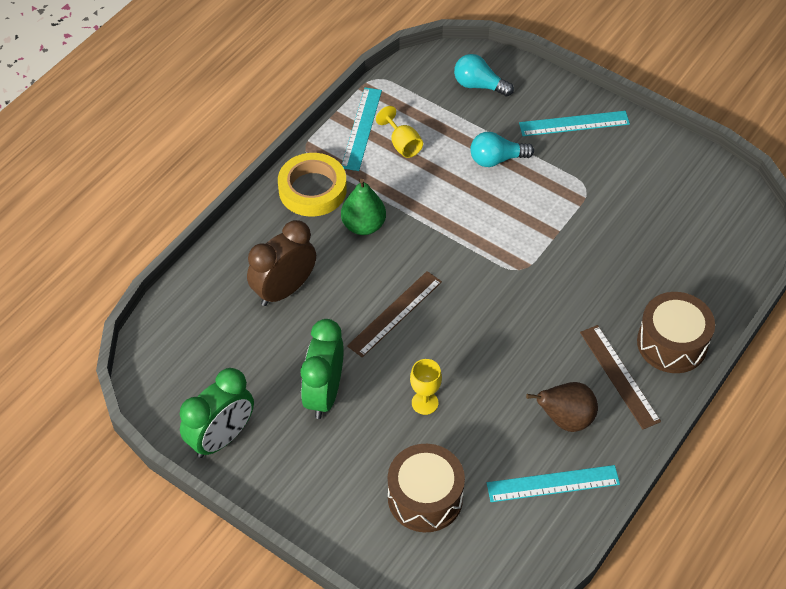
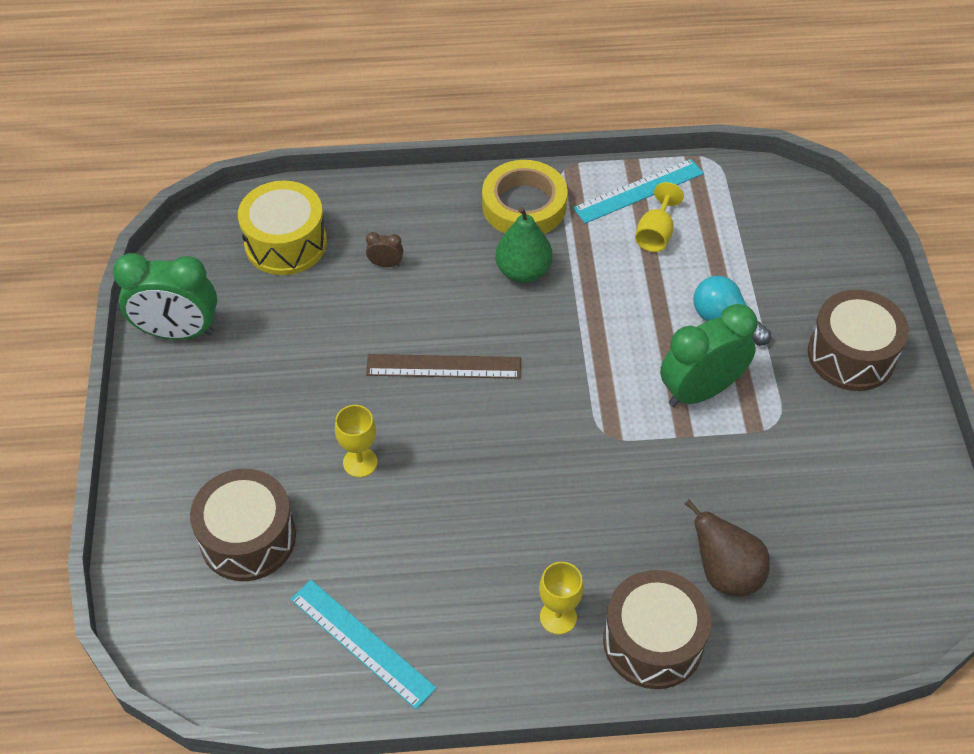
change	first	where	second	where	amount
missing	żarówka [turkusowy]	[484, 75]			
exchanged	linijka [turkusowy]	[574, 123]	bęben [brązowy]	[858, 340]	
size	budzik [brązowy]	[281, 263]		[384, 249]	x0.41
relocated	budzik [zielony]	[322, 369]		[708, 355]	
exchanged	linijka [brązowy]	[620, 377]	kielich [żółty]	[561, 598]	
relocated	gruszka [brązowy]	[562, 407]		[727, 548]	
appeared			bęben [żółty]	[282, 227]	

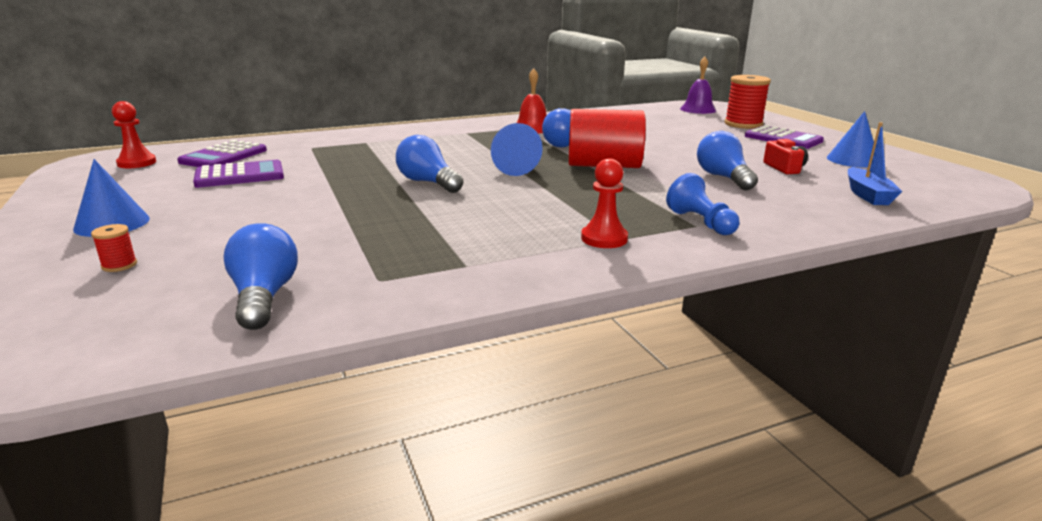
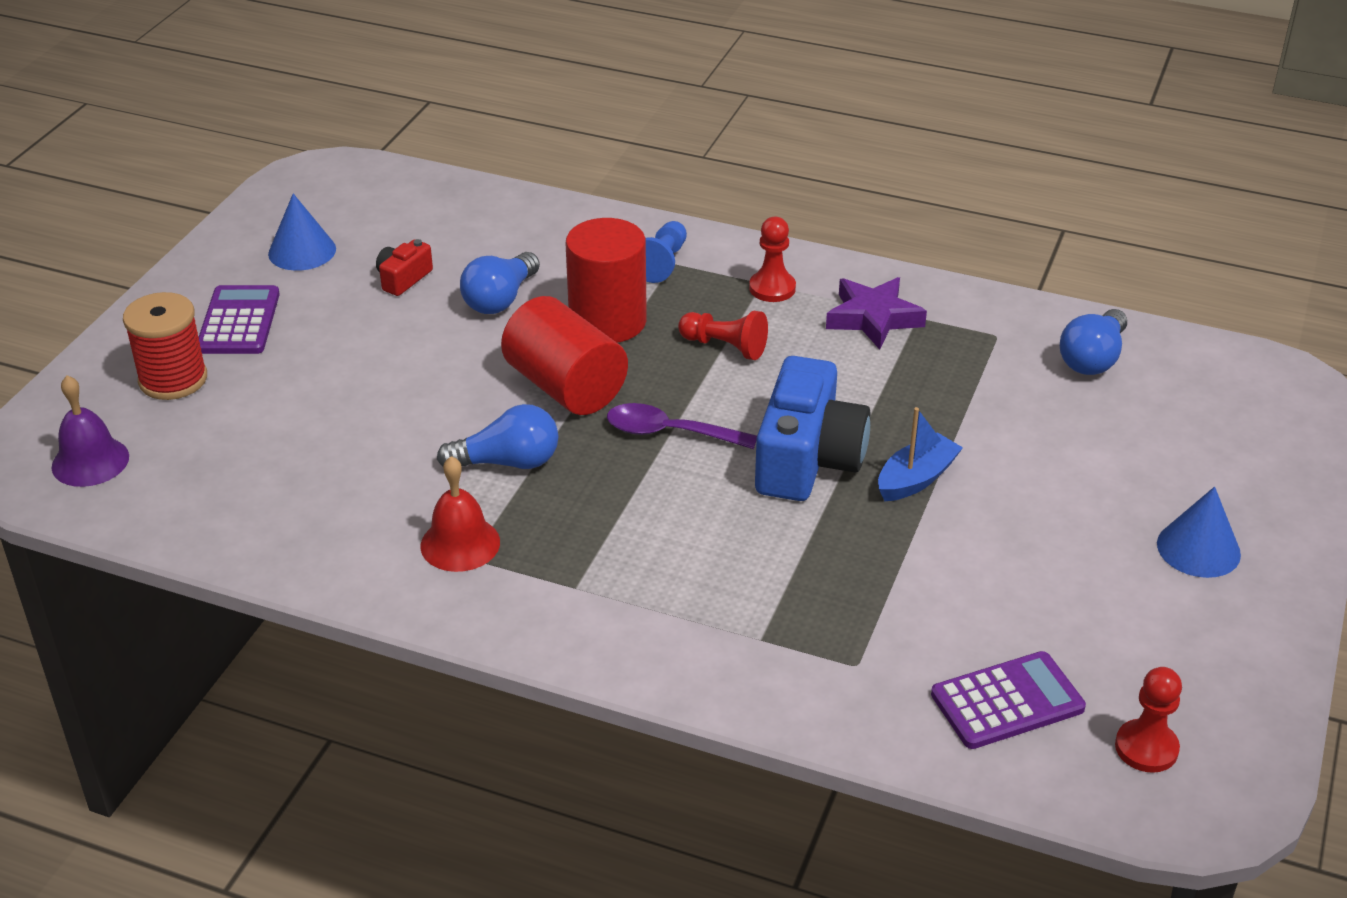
change	first	where	second	where	amount
relocated	łódka [niebieski]	[875, 163]		[920, 454]	
exchanged	stożek [niebieski]	[517, 149]	łyżka [fioletowy]	[682, 426]	
exchanged	żarówka [niebieski]	[429, 164]	aparat fotograficzny [niebieski]	[812, 428]	
missing	kalkulator [fioletowy]	[238, 174]			
missing	szpulka [czerwony]	[114, 248]			
appeared			walec [czerwony]	[606, 280]	
appeared			gwiazda [fioletowy]	[876, 313]	
appeared			pionek [czerwony]	[723, 335]	

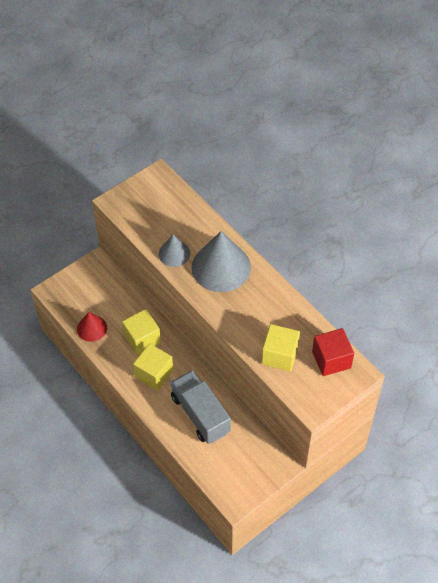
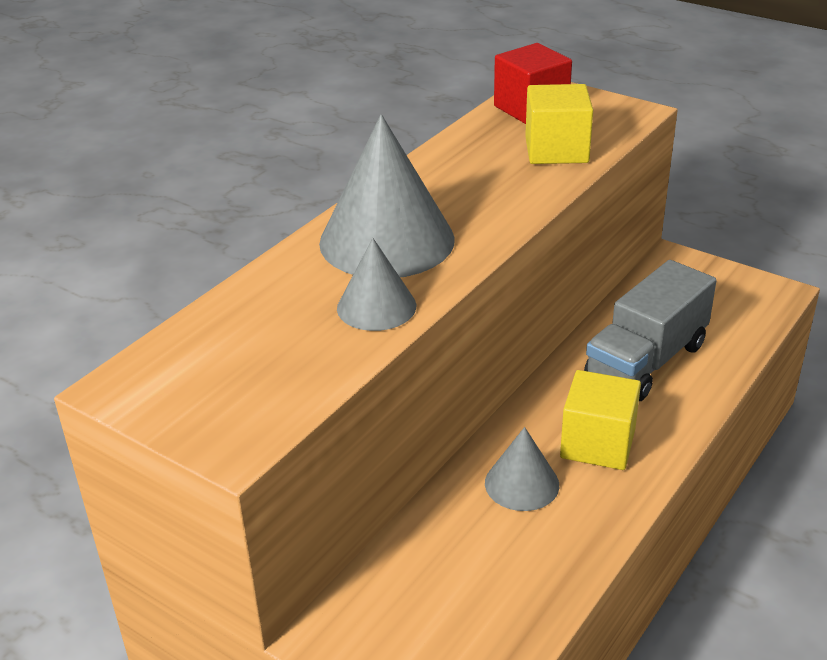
change	first	where	second	where	amount
exchanged	sześcian [żółty]	[141, 332]	stożek [szary]	[522, 469]	
missing	stożek [czerwony]	[92, 327]			

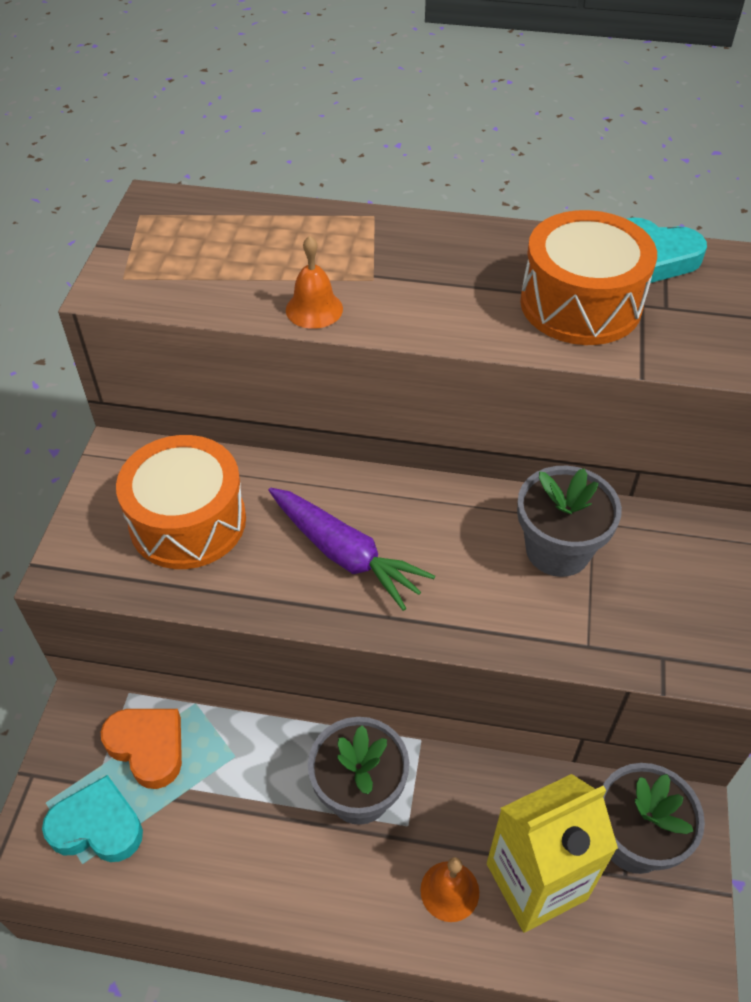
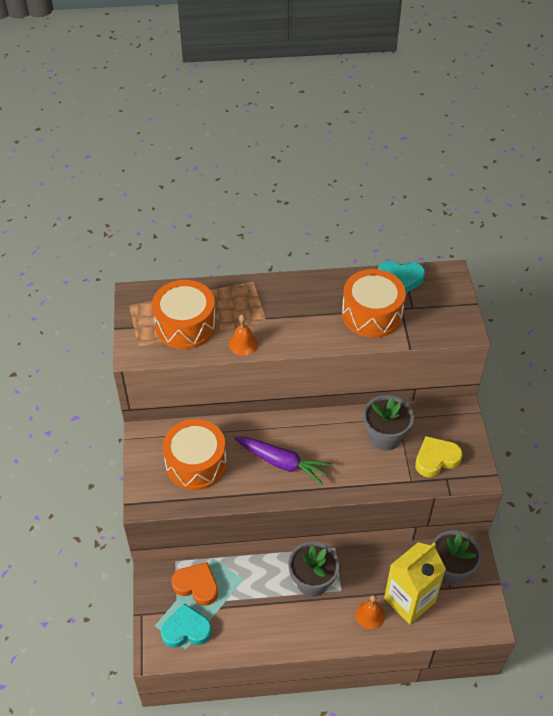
change	first	where	second	where	amount
appeared			bęben [pomarańczowy]	[184, 314]	
appeared			serce [żółty]	[438, 456]	

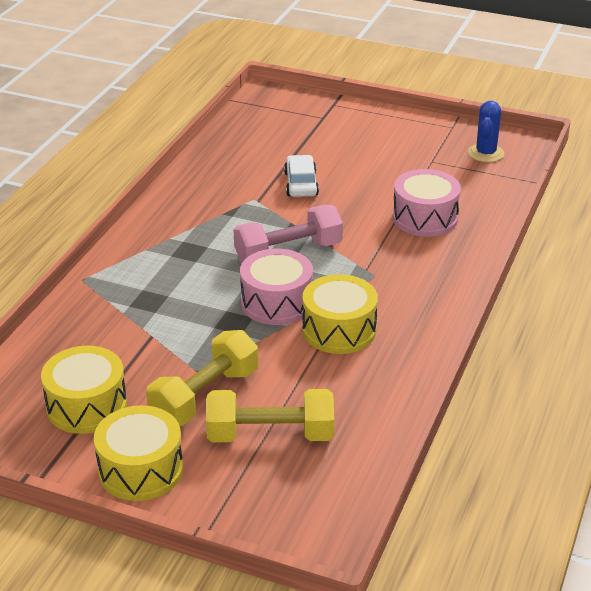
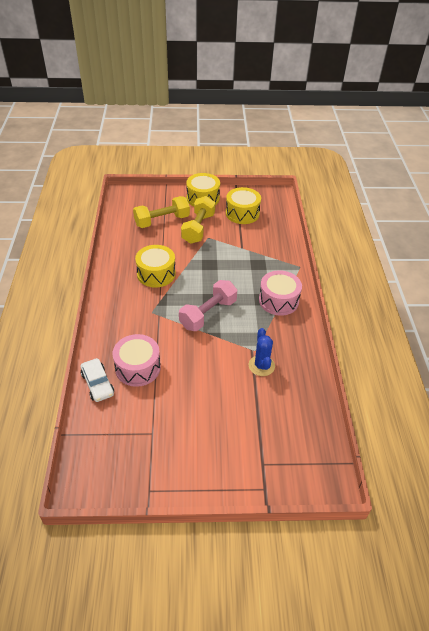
change	first	where	second	where	amount
relocated	kaktus [niebieski]	[486, 131]		[262, 352]	
relocated	samochód [biały]	[301, 176]		[97, 380]	
relocated	bęben [różowy]	[276, 287]		[280, 293]	

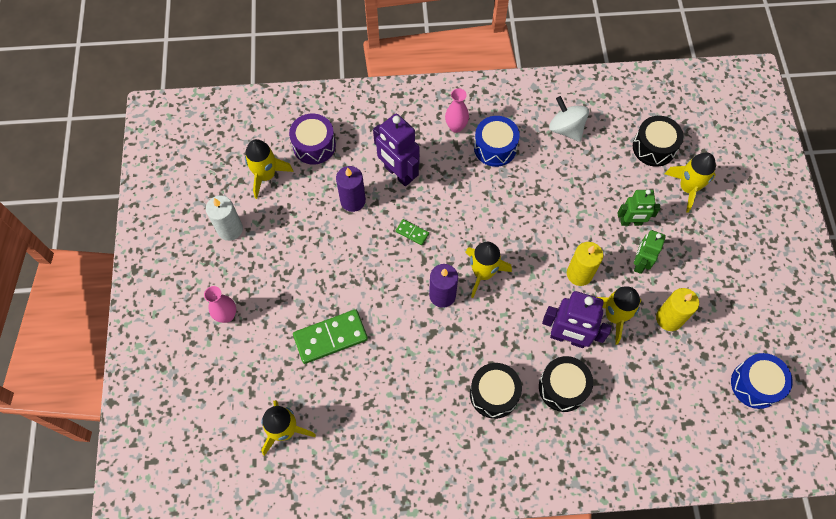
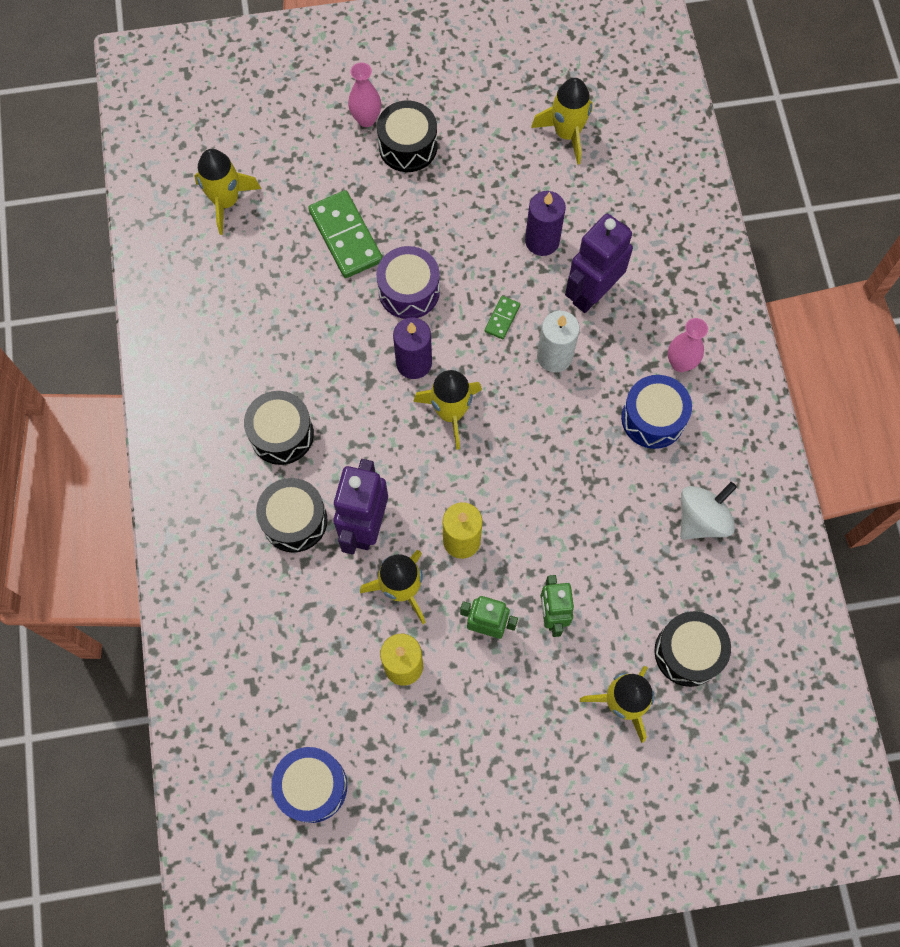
change	first	where	second	where	amount
relocated	bęben [fioletowy]	[312, 139]		[408, 282]	
relocated	świeca [biały]	[224, 218]		[558, 341]	
appeared			bęben [czarny]	[407, 136]	

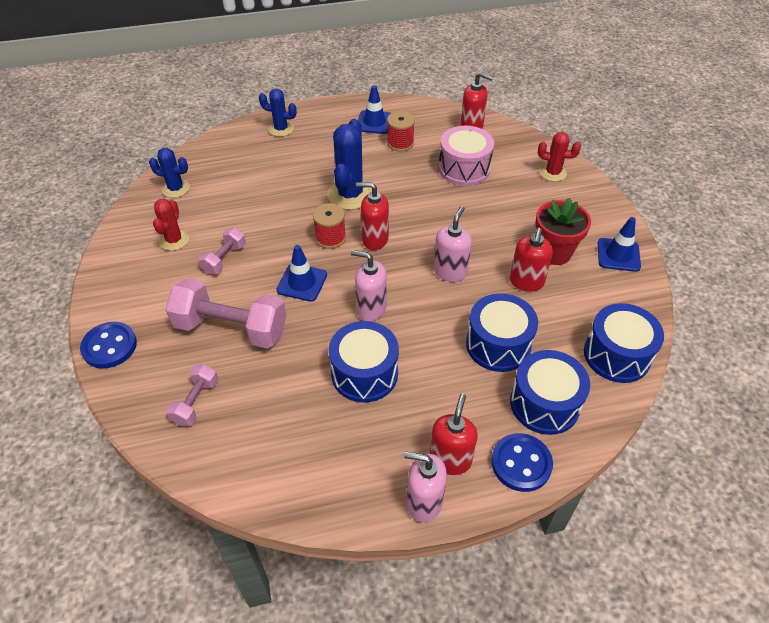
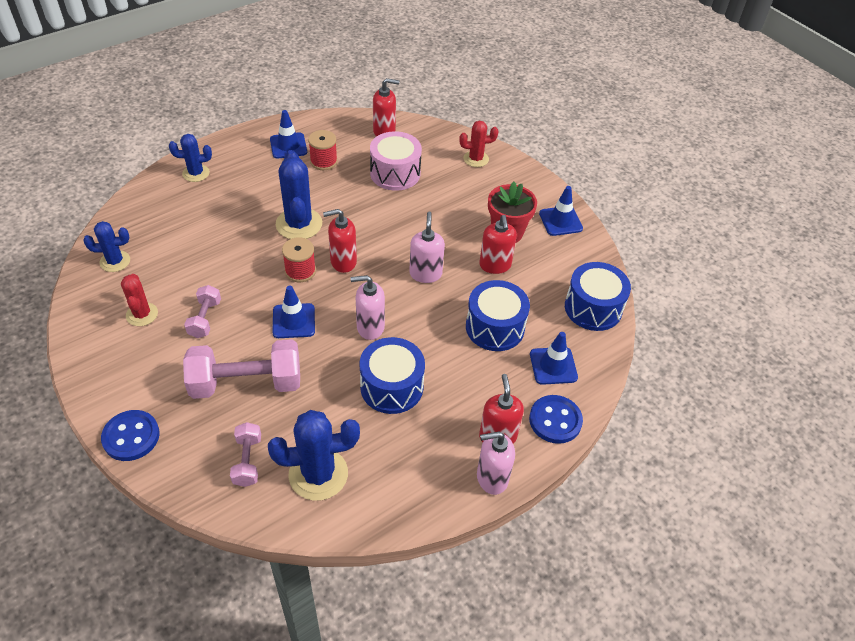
change	first	where	second	where	amount
exchanged	bęben [niebieski]	[550, 392]	pachołek [niebieski]	[554, 358]	
appeared			kaktus [niebieski]	[314, 455]	

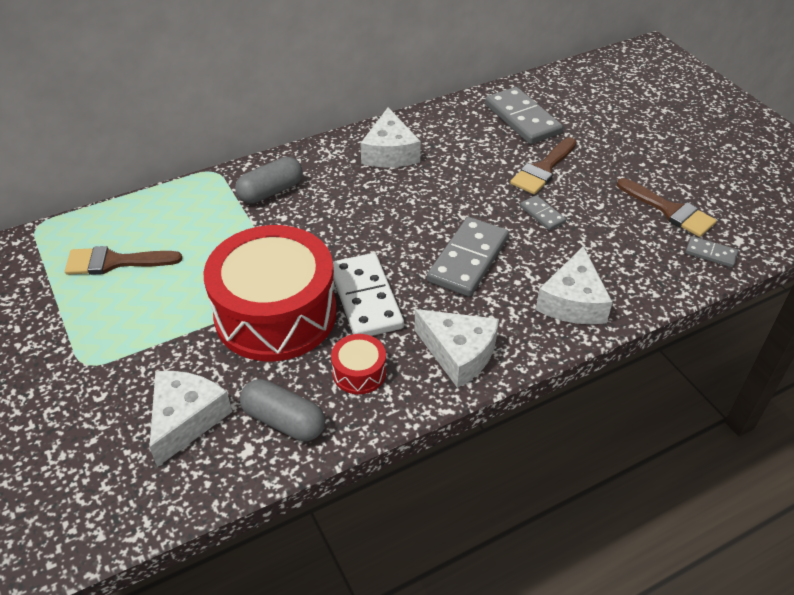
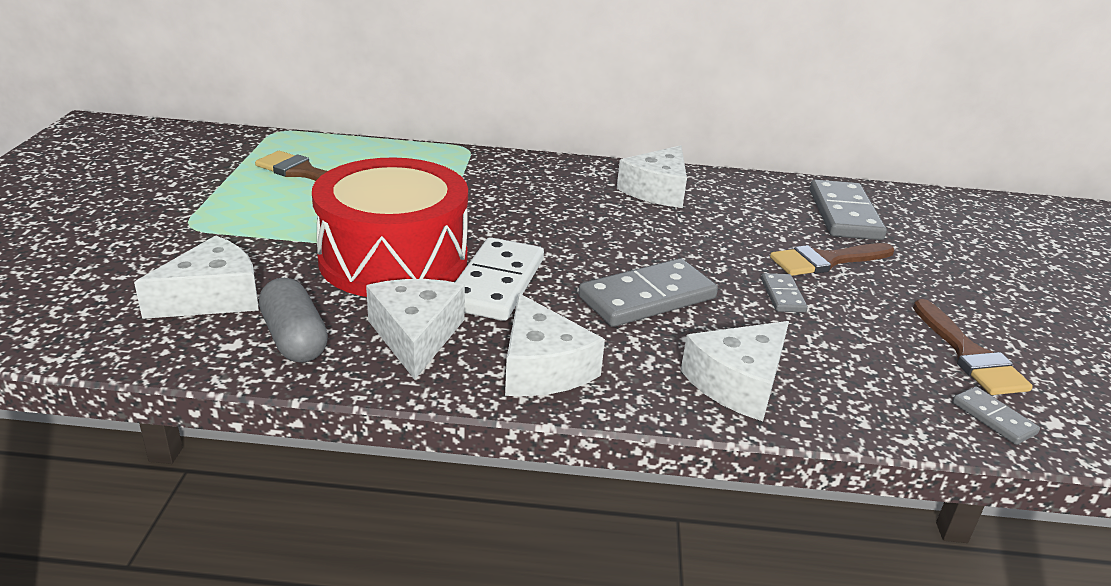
change	first	where	second	where	amount
missing	kapsułka [szary]	[269, 180]			
exchanged	bęben [czerwony]	[358, 364]	ser [biały]	[415, 329]	

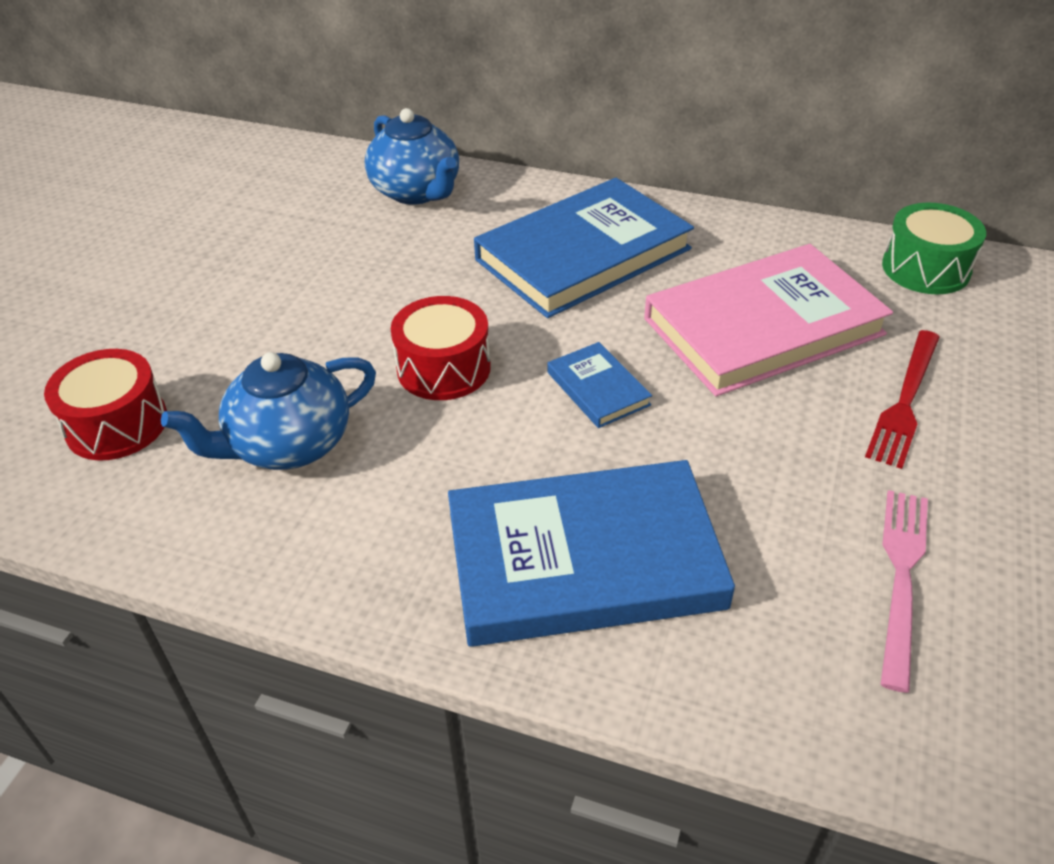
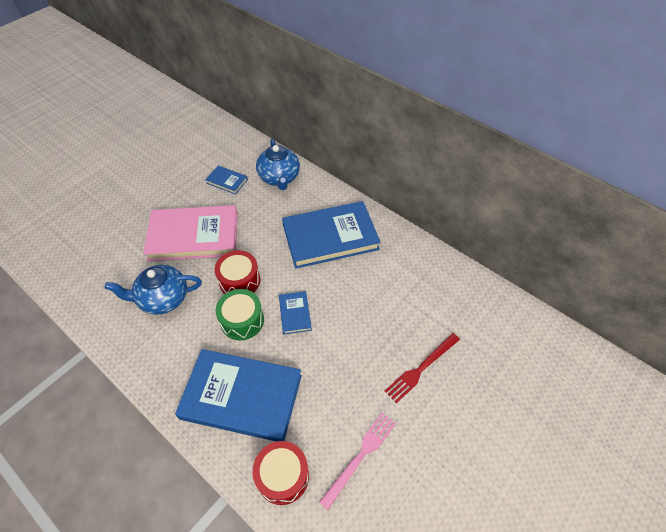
change	first	where	second	where	amount
relocated	bęben [zielony]	[934, 248]		[240, 314]	
relocated	książka [różowy]	[768, 320]		[190, 233]	
relocated	bęben [czerwony]	[105, 405]		[281, 473]	
appeared			książka [niebieski]	[226, 180]	

